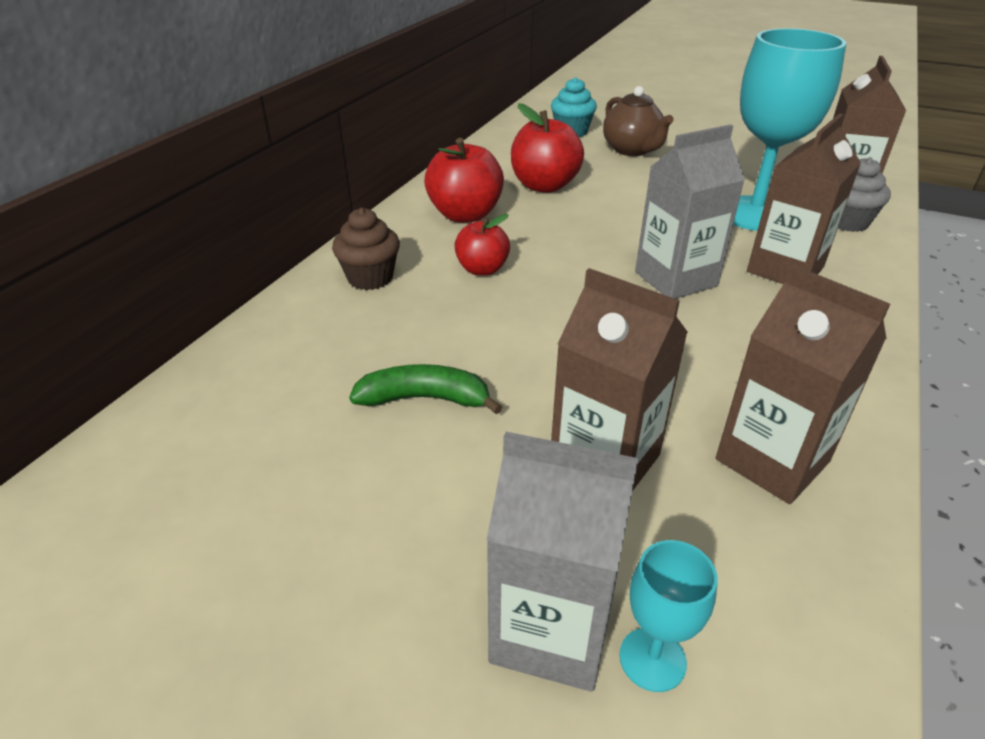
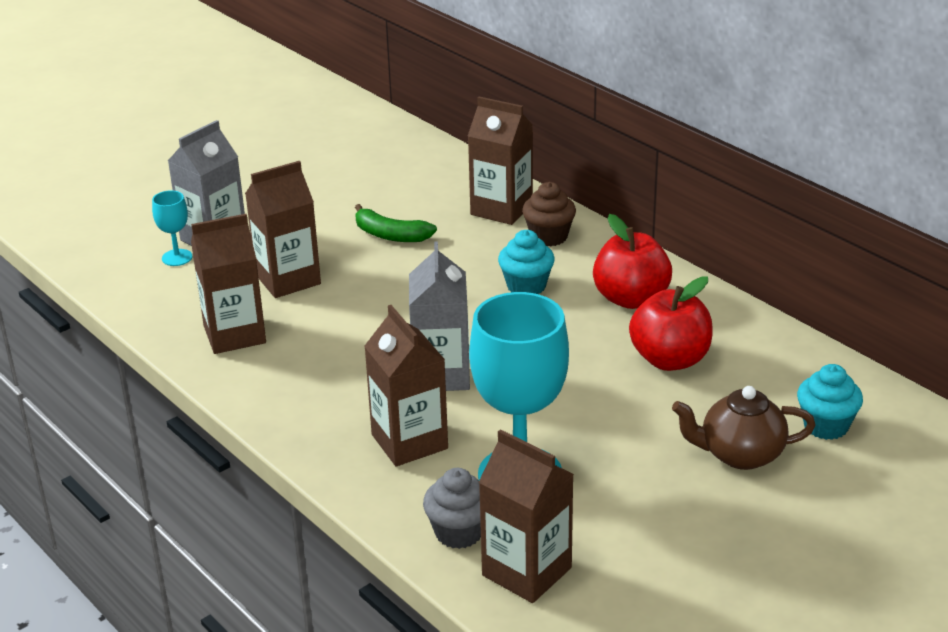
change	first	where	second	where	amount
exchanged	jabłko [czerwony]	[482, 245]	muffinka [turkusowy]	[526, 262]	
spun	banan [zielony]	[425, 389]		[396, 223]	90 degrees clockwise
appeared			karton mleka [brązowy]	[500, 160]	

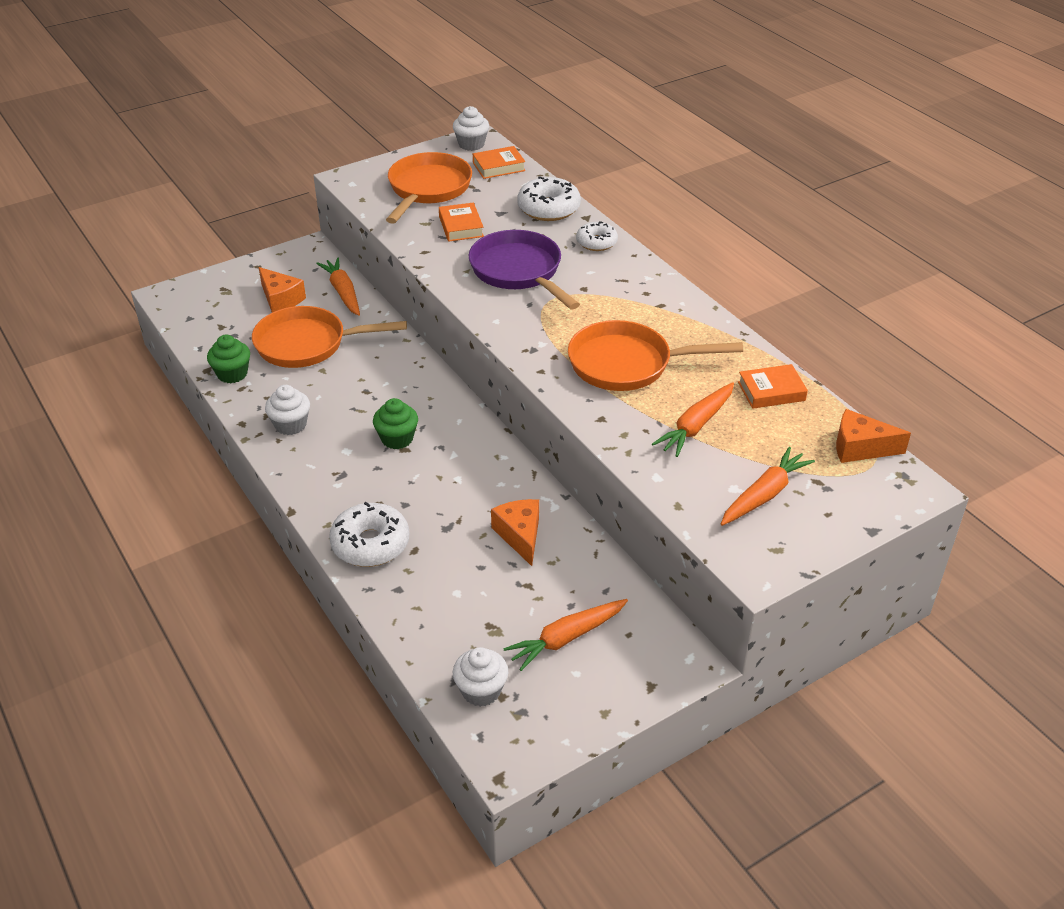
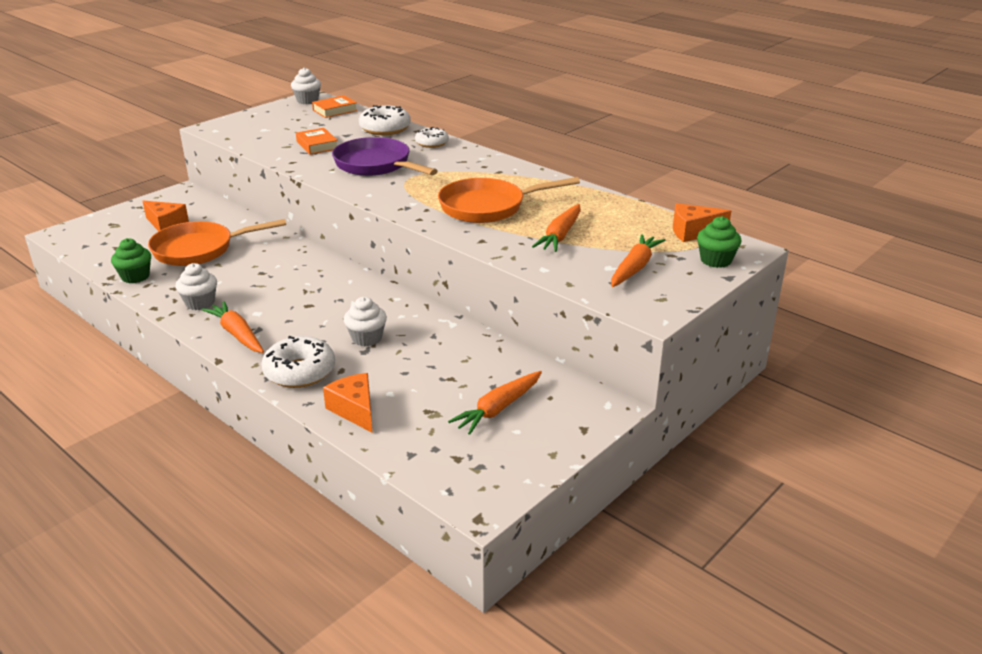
change	first	where	second	where	amount
missing	patelnia [pomarańczowy]	[429, 188]			
relocated	marchewka [pomarańczowy]	[338, 287]		[232, 327]	
missing	książka [pomarańczowy]	[773, 386]			
relocated	muffinka [zielony]	[395, 423]		[719, 242]	
relocated	ser [pomarańczowy]	[515, 532]		[348, 403]	
relocated	muffinka [biały]	[480, 677]		[365, 321]	

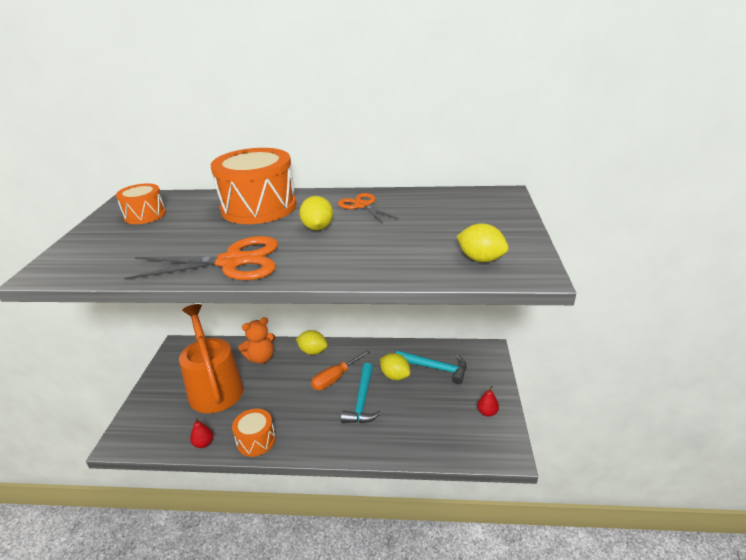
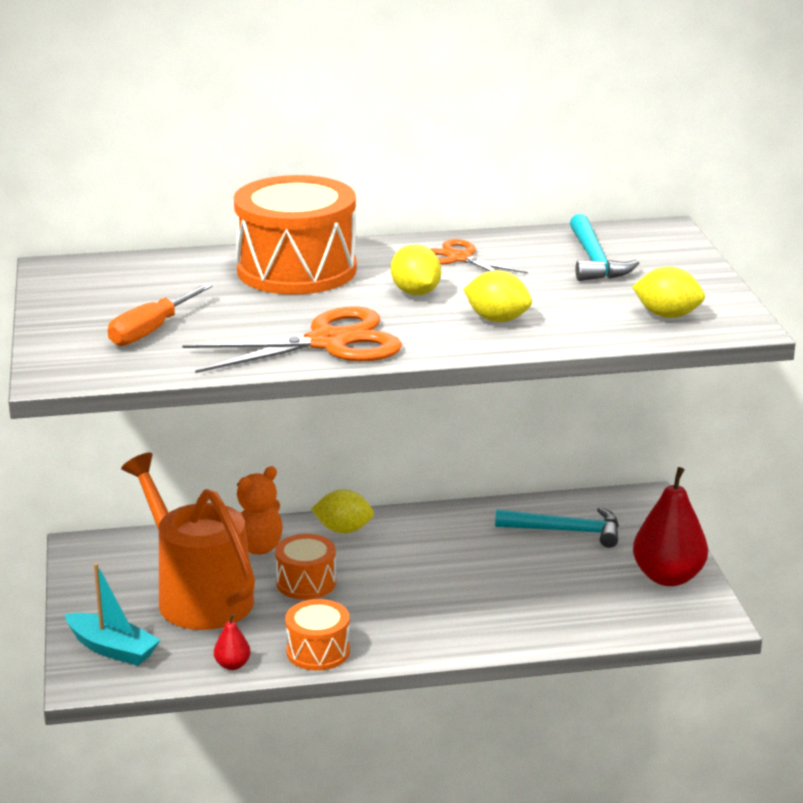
change	first	where	second	where	amount
relocated	bęben [pomarańczowy]	[141, 203]		[305, 567]	
relocated	śrubokręt [pomarańczowy]	[340, 369]		[160, 315]	
relocated	cytryna [żółty]	[395, 366]		[497, 296]	
relocated	młotek [turkusowy]	[361, 393]		[604, 247]	
size	gruszka [czerwony]	[488, 401]		[670, 526]	x2.18
appeared			łódka [turkusowy]	[112, 614]	

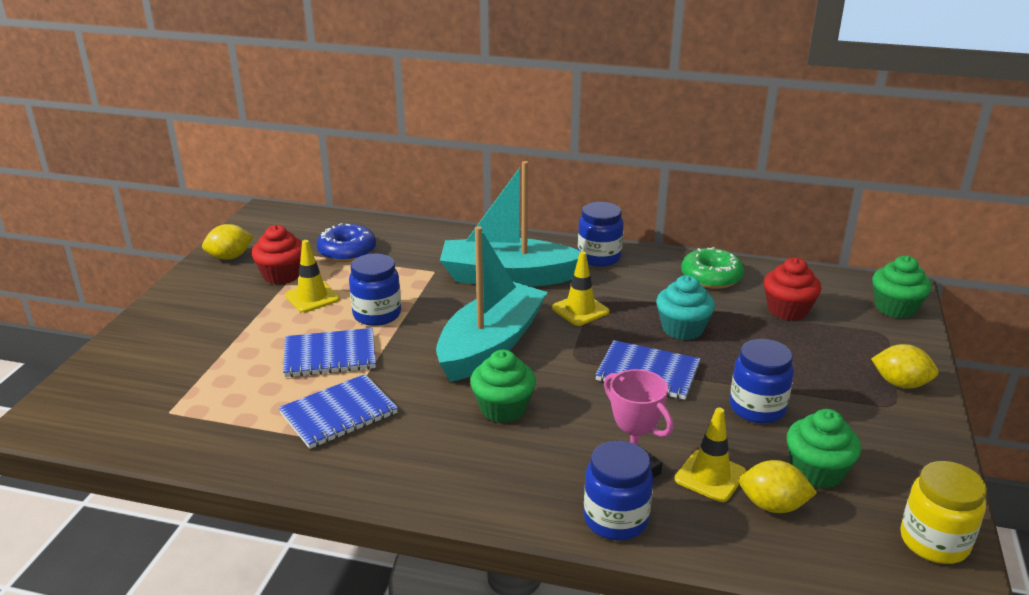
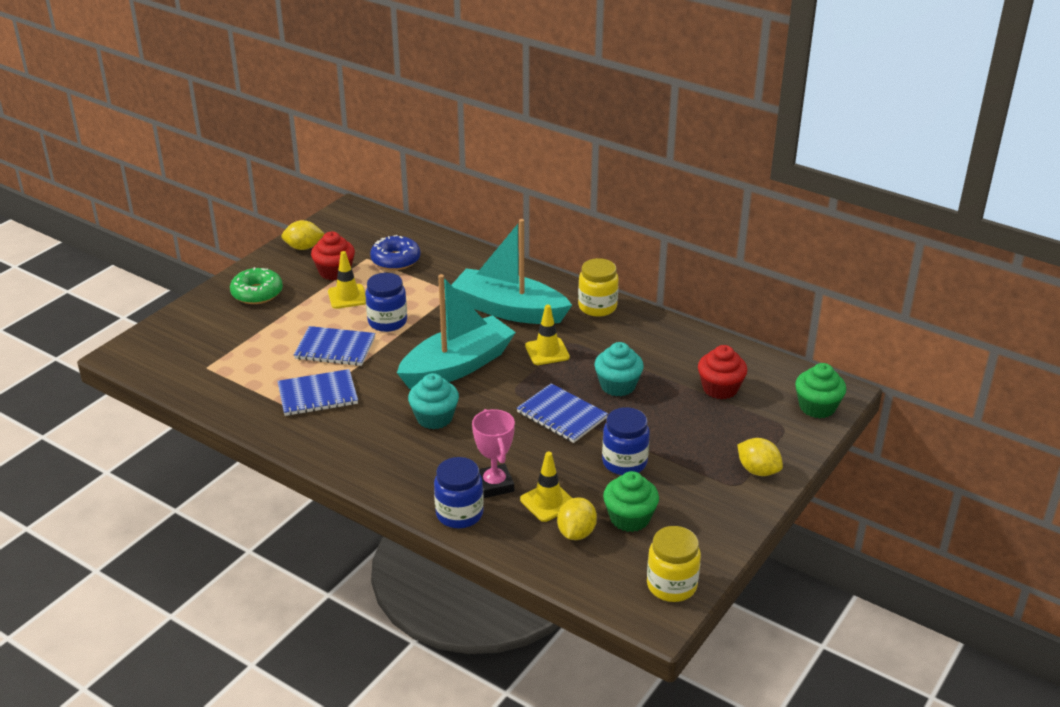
change	first	where	second	where	amount
colour	słoik [niebieski]	[601, 234]	słoik [żółty]	[598, 287]	
relocated	donut [zielony]	[712, 268]		[256, 285]	
colour	muffinka [zielony]	[503, 386]	muffinka [turkusowy]	[433, 401]	
spun	cytryna [żółty]	[778, 486]		[577, 518]	75 degrees clockwise

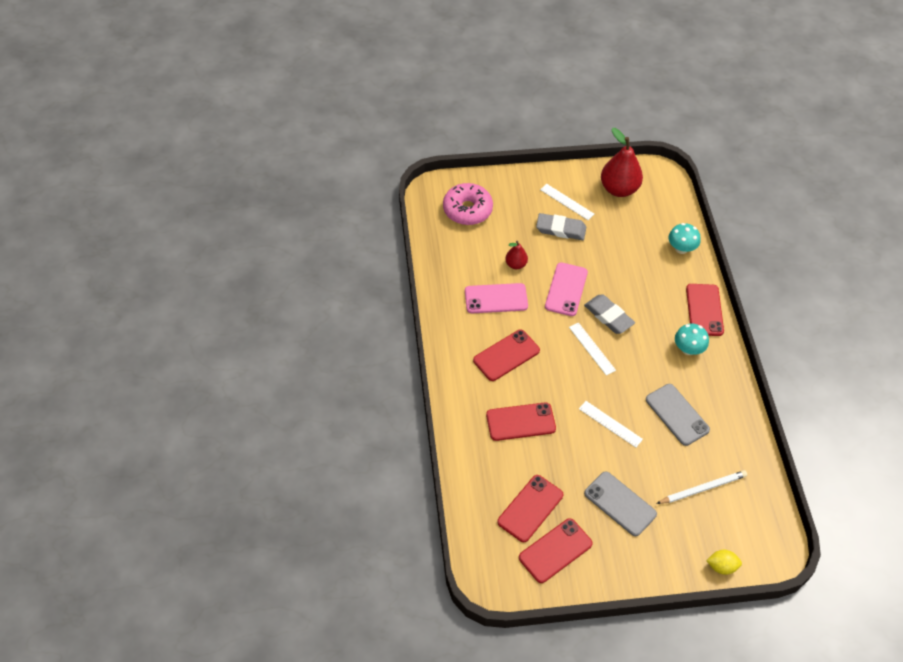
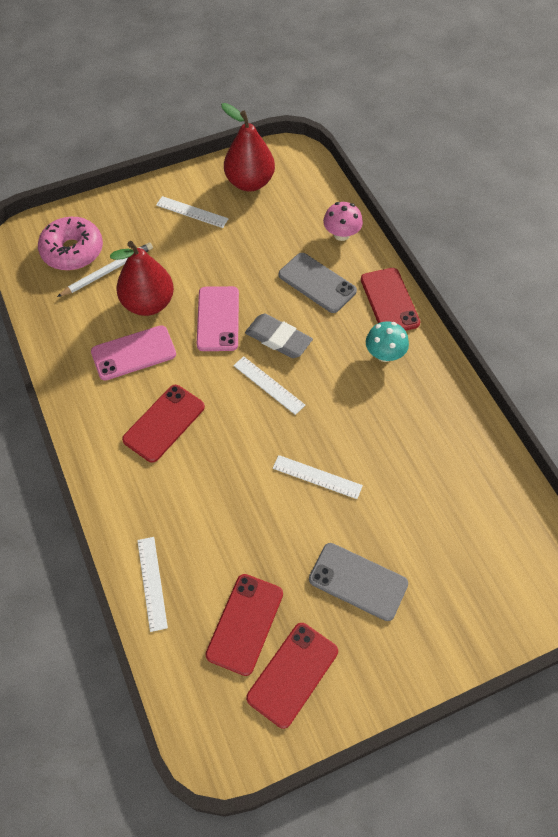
change	first	where	second	where	amount
missing	gumka do mazania [szary]	[561, 226]			
colour	grzyb [turkusowy]	[684, 238]	grzyb [różowy]	[343, 221]	
size	gruszka [czerwony]	[516, 255]		[142, 278]	x1.94
relocated	telefon [szary]	[678, 415]		[318, 283]	
missing	telefon [czerwony]	[521, 421]			
relocated	ołówek [biały]	[701, 487]		[105, 269]	
missing	cytryna [żółty]	[724, 562]			
appeared			linijka [biały]	[152, 584]	

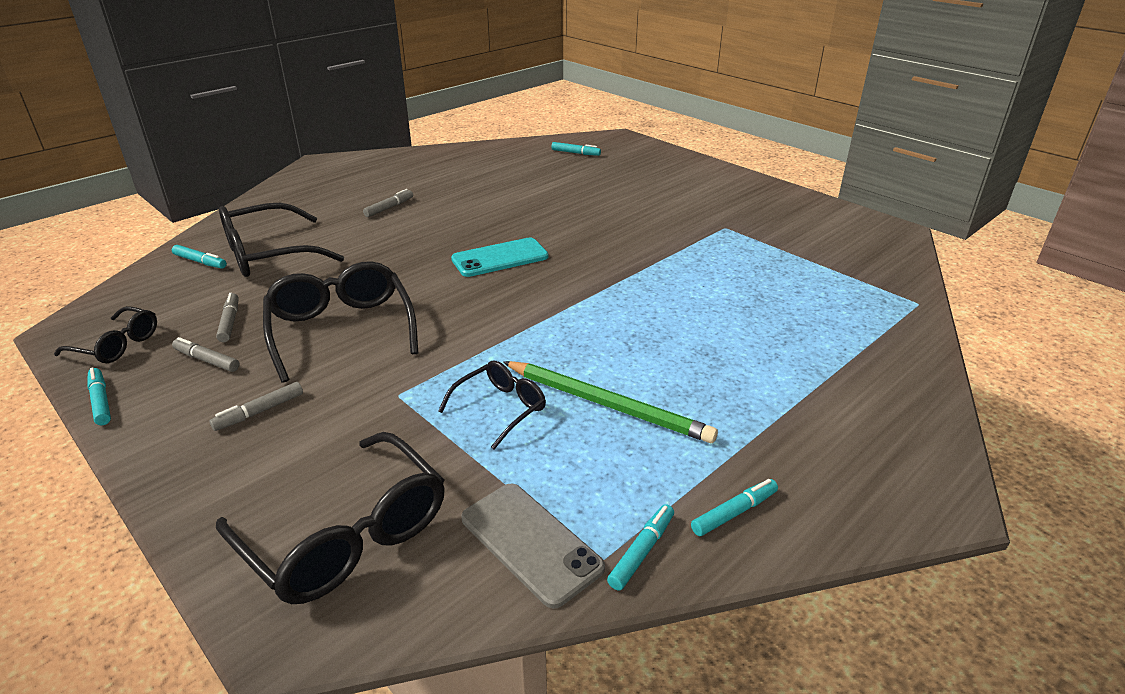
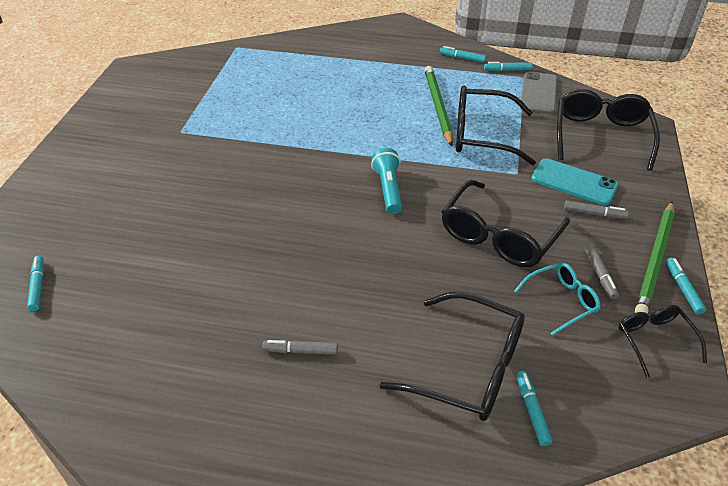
change	first	where	second	where	amount
relocated	telefon [turkusowy]	[499, 257]		[574, 181]	
exchanged	flamaster [szary]	[227, 317]	okulary [turkusowy]	[557, 299]	
size	okulary [czarny]	[492, 405]		[496, 125]	x1.78
spun	flamaster [turkusowy]	[99, 396]		[686, 285]	150 degrees clockwise
appeared			latarka [turkusowy]	[386, 181]	
appeared			ołówek [zielony]	[655, 258]	

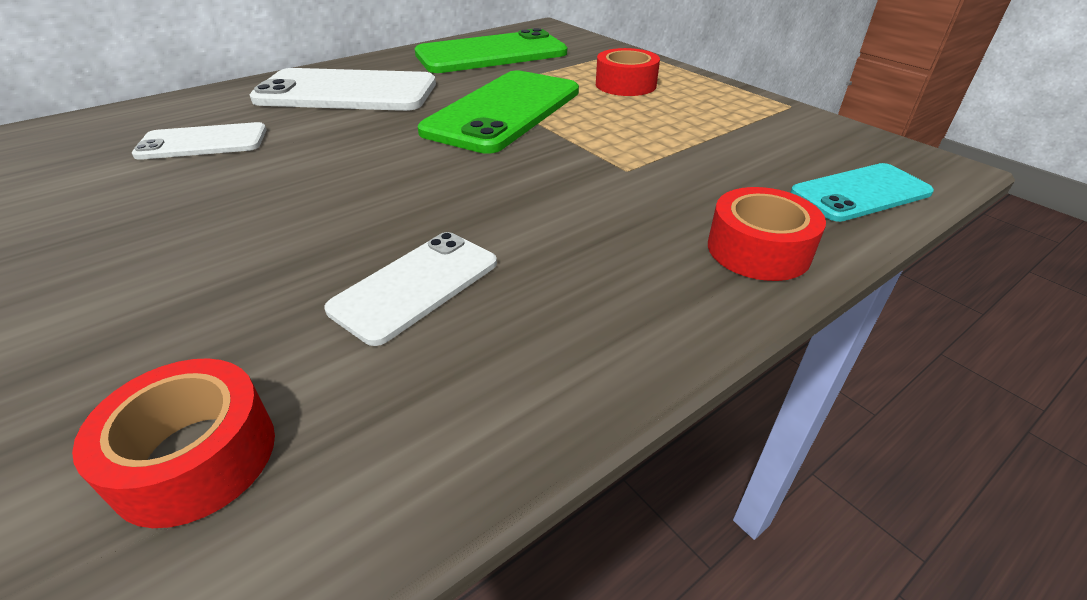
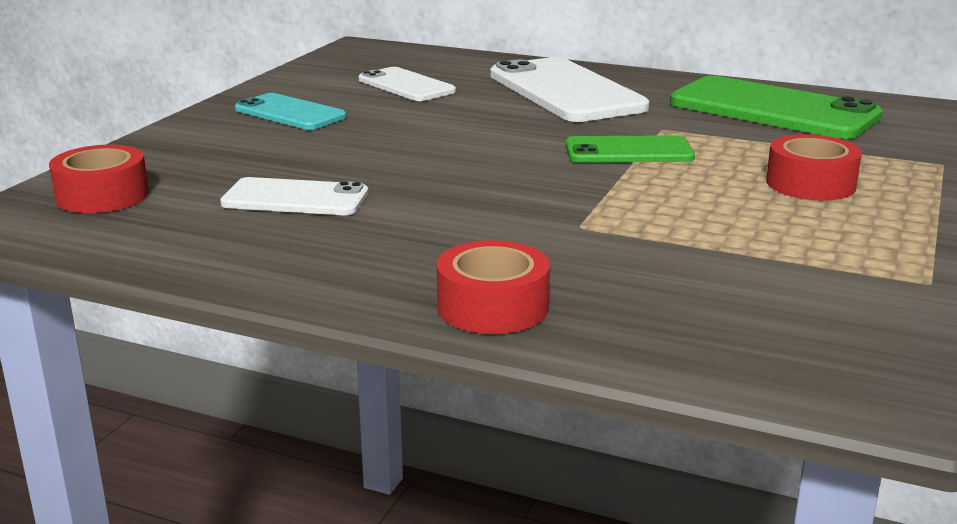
change	first	where	second	where	amount
size	telefon [zielony]	[498, 112]		[630, 149]	x0.57
relocated	telefon [turkusowy]	[862, 192]		[290, 111]	

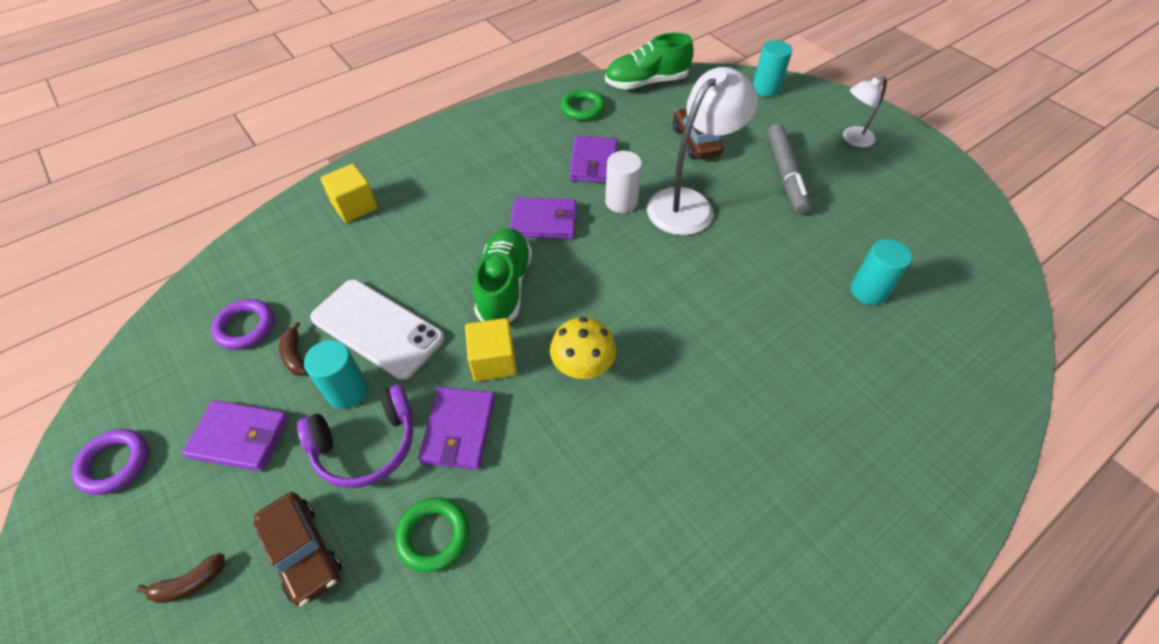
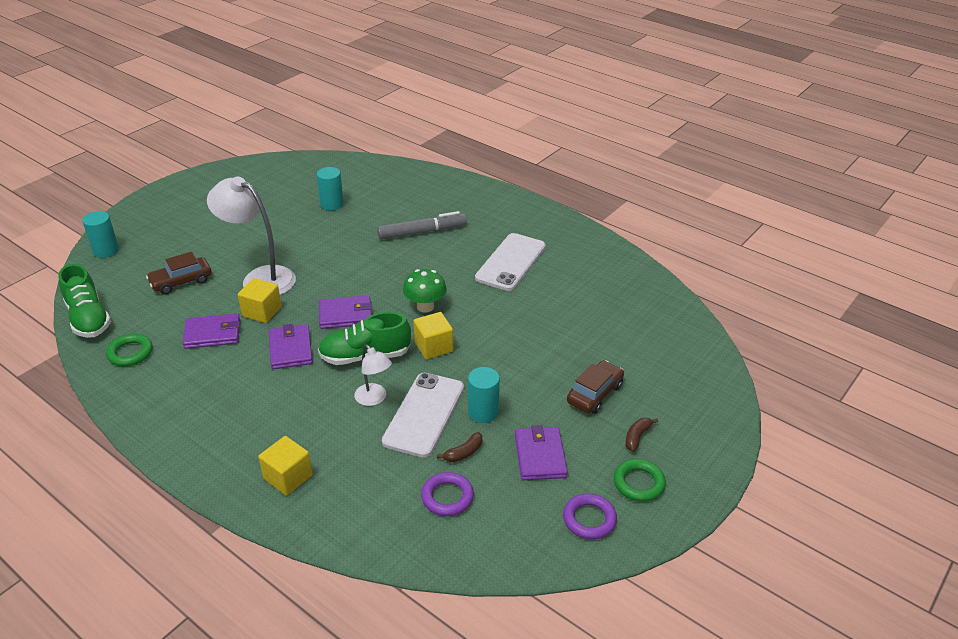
change	first	where	second	where	amount
relocated	lampka [biały]	[865, 112]		[373, 375]	
relocated	flamaster [szary]	[789, 169]		[422, 225]	
exchanged	walec [biały]	[623, 182]	sześcian [żółty]	[260, 300]	
colour	grzyb [żółty]	[583, 348]	grzyb [zielony]	[425, 291]	
missing	słuchawki [fioletowy]	[355, 436]			
relocated	portfel [fioletowy]	[456, 428]		[345, 312]	
relocated	pierścień [zielony]	[432, 535]		[640, 480]	
spun	banan [brązowy]	[180, 578]		[642, 435]	105 degrees counterclockwise
appeared			telefon [biały]	[510, 262]	

